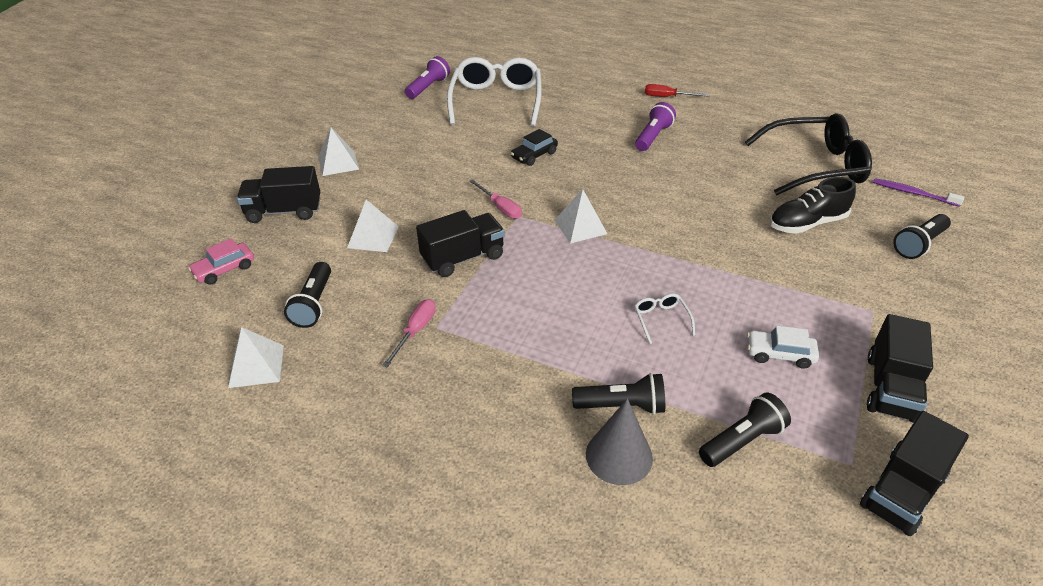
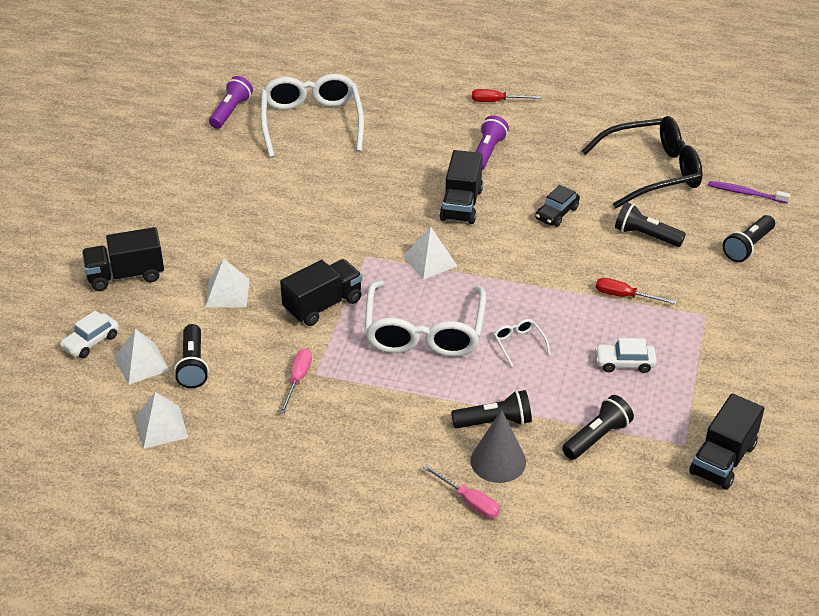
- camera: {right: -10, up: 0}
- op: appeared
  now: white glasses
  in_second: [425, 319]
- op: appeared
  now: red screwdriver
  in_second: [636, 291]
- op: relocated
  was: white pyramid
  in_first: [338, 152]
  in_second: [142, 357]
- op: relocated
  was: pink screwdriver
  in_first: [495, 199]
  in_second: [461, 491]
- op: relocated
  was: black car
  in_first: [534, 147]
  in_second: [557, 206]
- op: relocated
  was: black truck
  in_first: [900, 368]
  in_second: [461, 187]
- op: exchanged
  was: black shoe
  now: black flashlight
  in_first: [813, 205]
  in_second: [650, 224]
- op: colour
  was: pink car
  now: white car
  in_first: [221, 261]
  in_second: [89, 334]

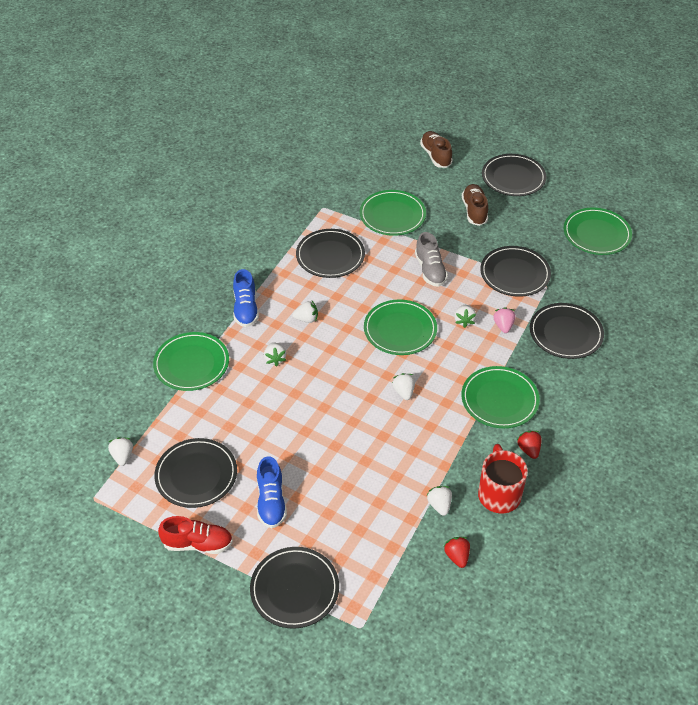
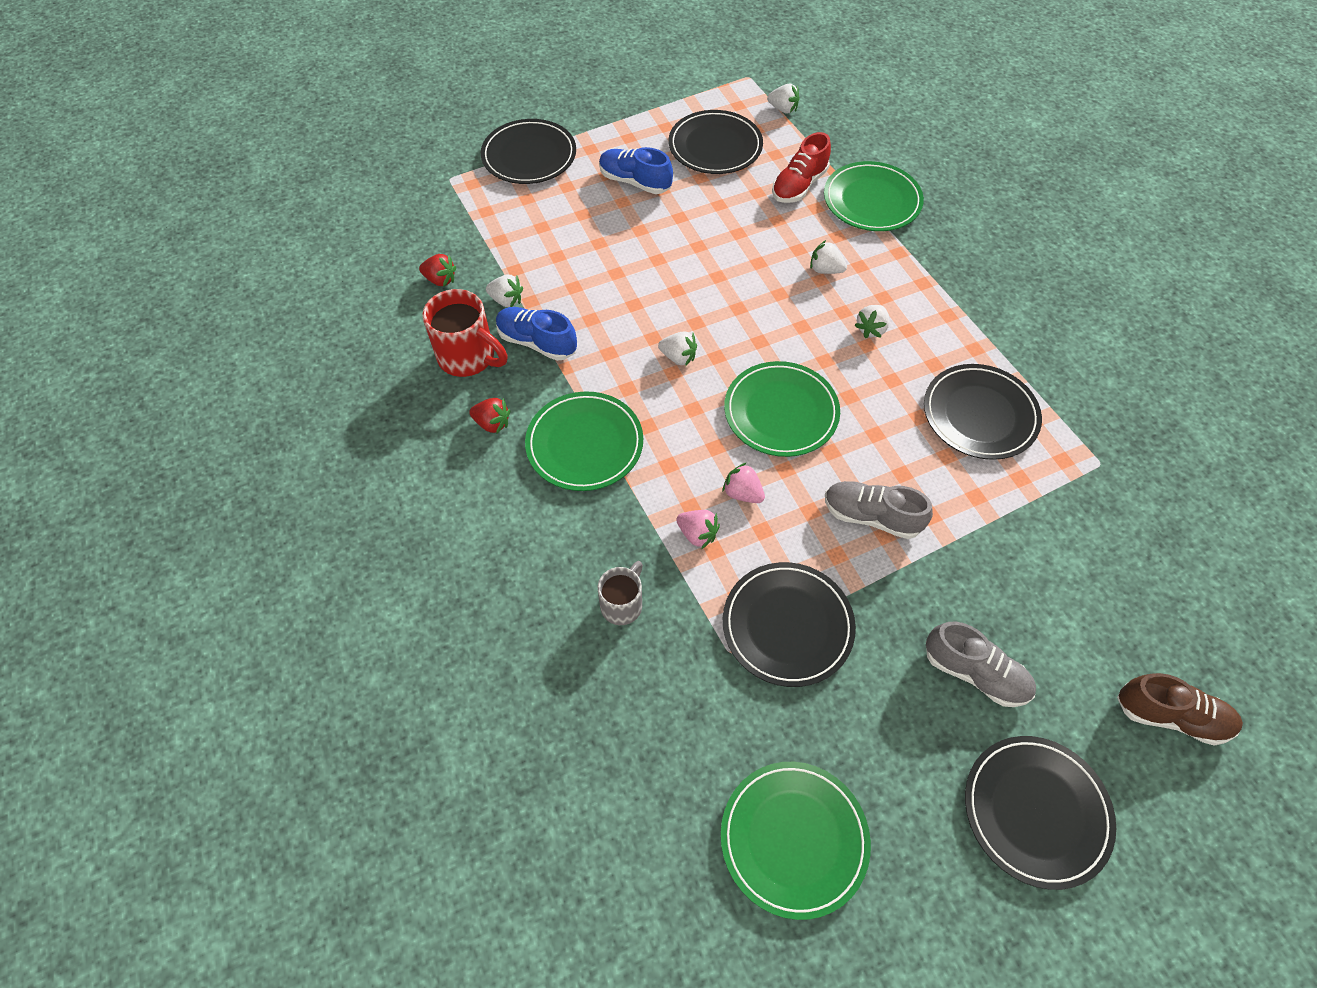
- camera: {right: 125, up: 10}
- op: missing
  was: green plate
  in_first: [393, 213]
- op: relocated
  was: red shoe
  in_first: [195, 535]
  in_second: [801, 167]
- op: relocated
  was: blue shoe
  in_first: [246, 298]
  in_second: [536, 334]
- op: exchanged
  was: black plate
  now: grey mug
  in_first: [567, 331]
  in_second: [620, 593]
- op: colour
  was: white strawberry
  now: pink strawberry
  in_first: [465, 316]
  in_second: [743, 483]
- op: colour
  was: brown shoe
  now: grey shoe
  in_first: [475, 205]
  in_second: [981, 664]

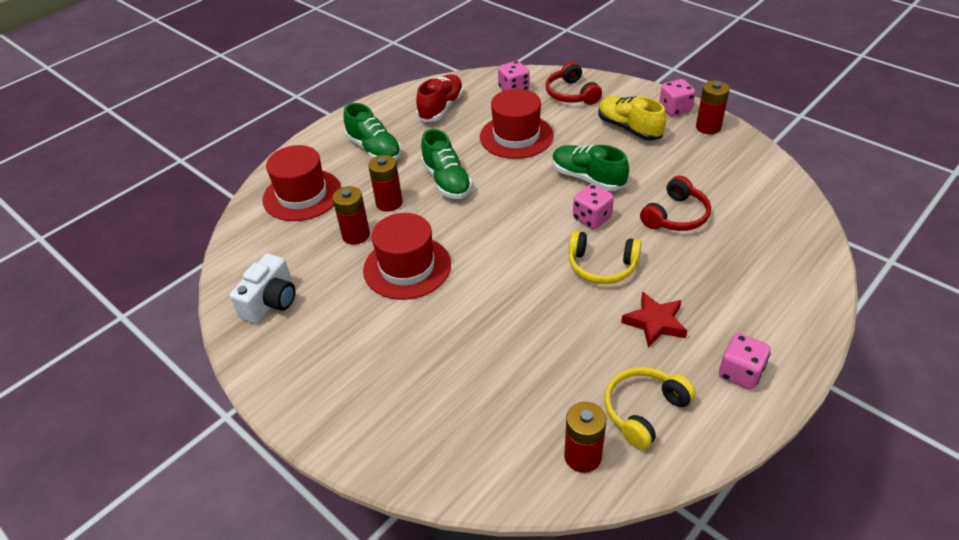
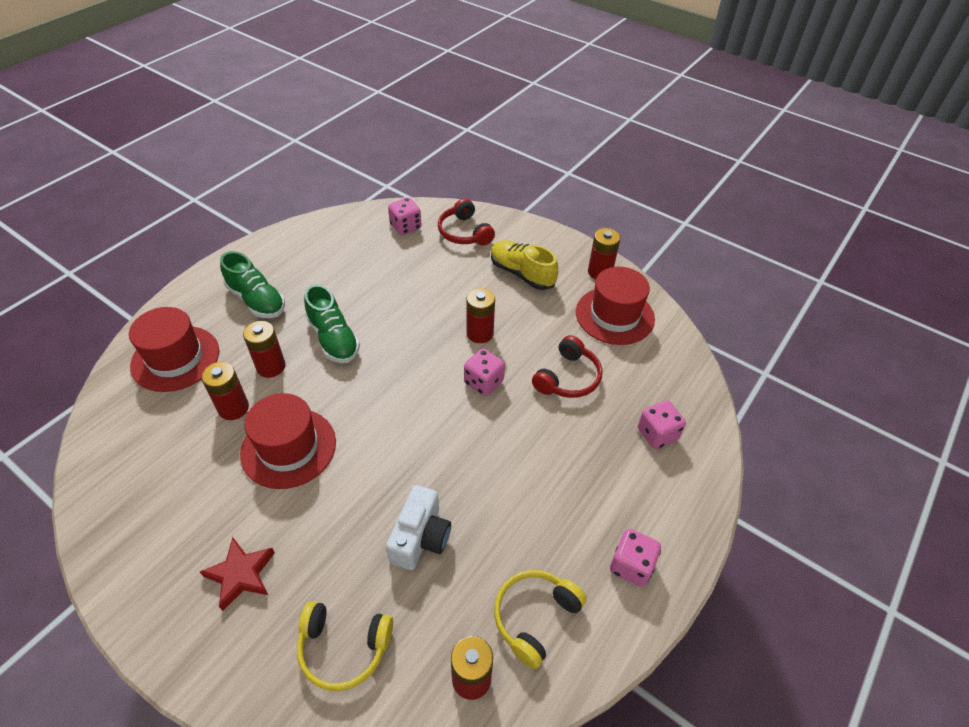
- camera: {right: -10, up: 5}
- op: missing
  was: red shoe
  in_first: [440, 98]
- op: relocated
  was: white camera
  in_first: [262, 289]
  in_second: [418, 527]
- op: relocated
  was: red hat
  in_first: [517, 124]
  in_second: [615, 306]
- op: relocated
  was: yellow headphones
  in_first: [605, 257]
  in_second: [345, 646]
- op: relocated
  was: red star
  in_first: [654, 320]
  in_second: [237, 574]
- op: relocated
  was: pink dice
  in_first: [677, 97]
  in_second: [662, 424]
- op: exchanged
  was: green shoe
  now: red battery
  in_first: [590, 168]
  in_second: [481, 315]

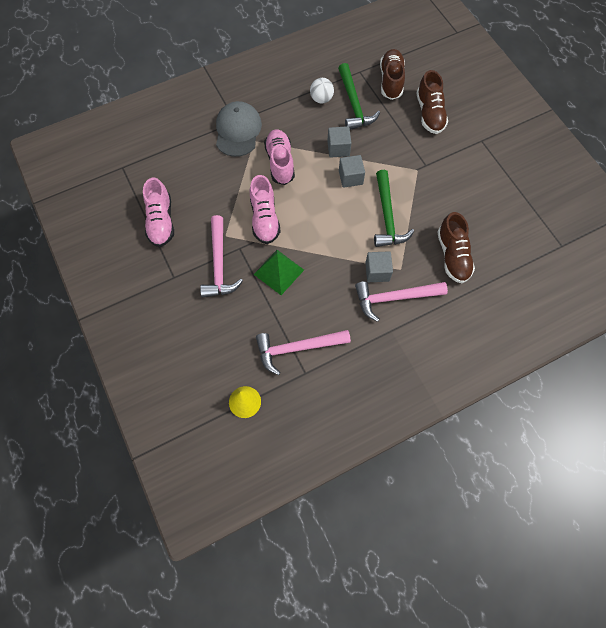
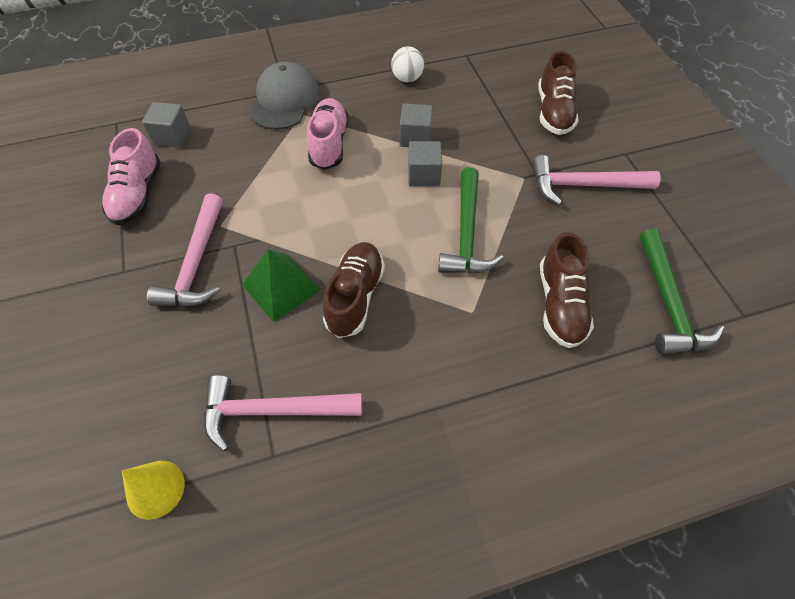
- camera: {right: 10, up: -10}
- op: missing
  was: pink shoe
  in_first: [265, 209]
- op: relocated
  was: green hammer
  in_first: [359, 96]
  in_second: [681, 292]
- op: relocated
  was: pink hammer
  in_first: [401, 301]
  in_second: [596, 180]
- op: relocated
  was: grey cube
  in_first: [379, 266]
  in_second: [166, 125]
- op: relocated
  was: brown shoe
  in_first: [392, 74]
  in_second: [354, 290]

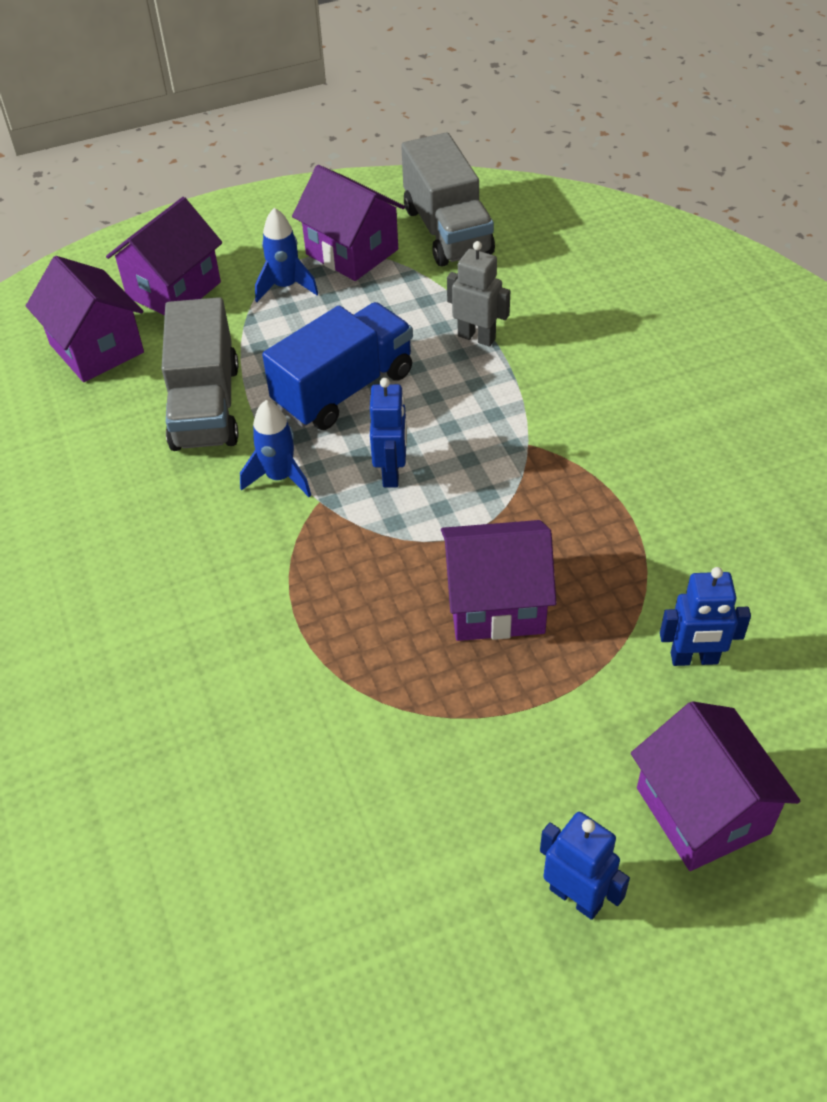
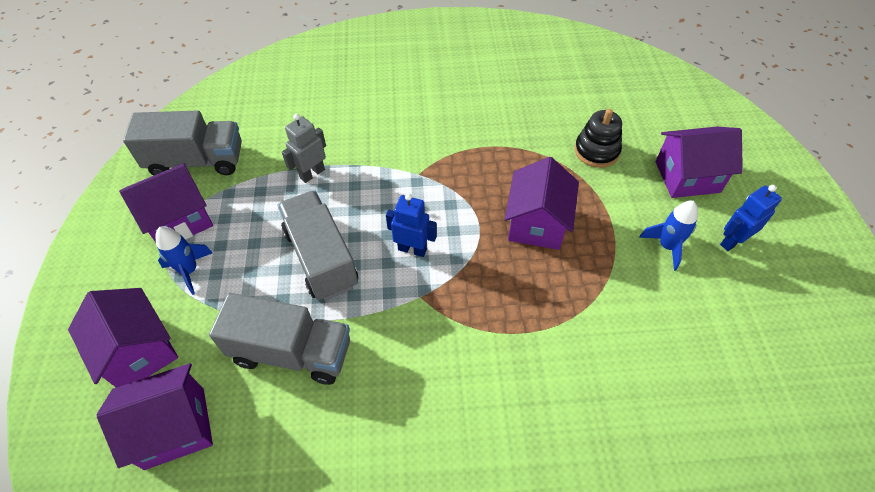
- camera: {right: -75, up: 5}
- op: relocated
  was: blue rocket
  in_first: [275, 448]
  in_second: [668, 236]
- op: exchanged
  was: blue robot
  now: black stacking toy
  in_first: [705, 616]
  in_second: [598, 138]
- op: colour
  was: blue truck
  now: grey truck
  in_first: [337, 366]
  in_second: [317, 245]

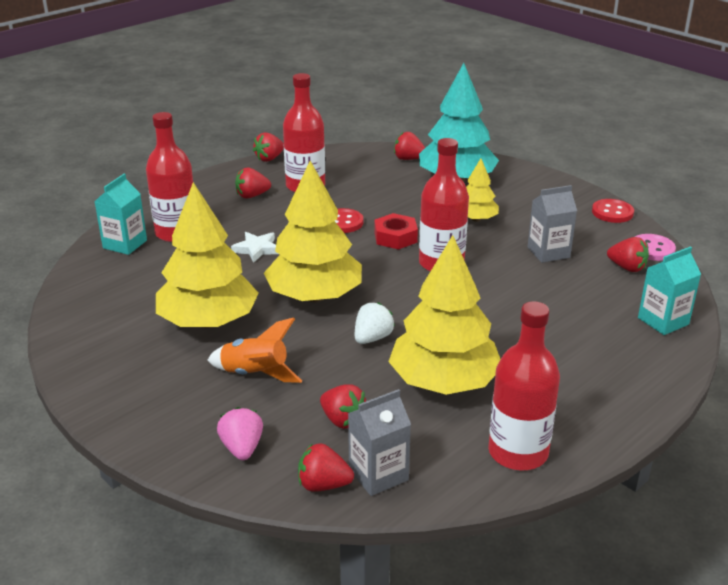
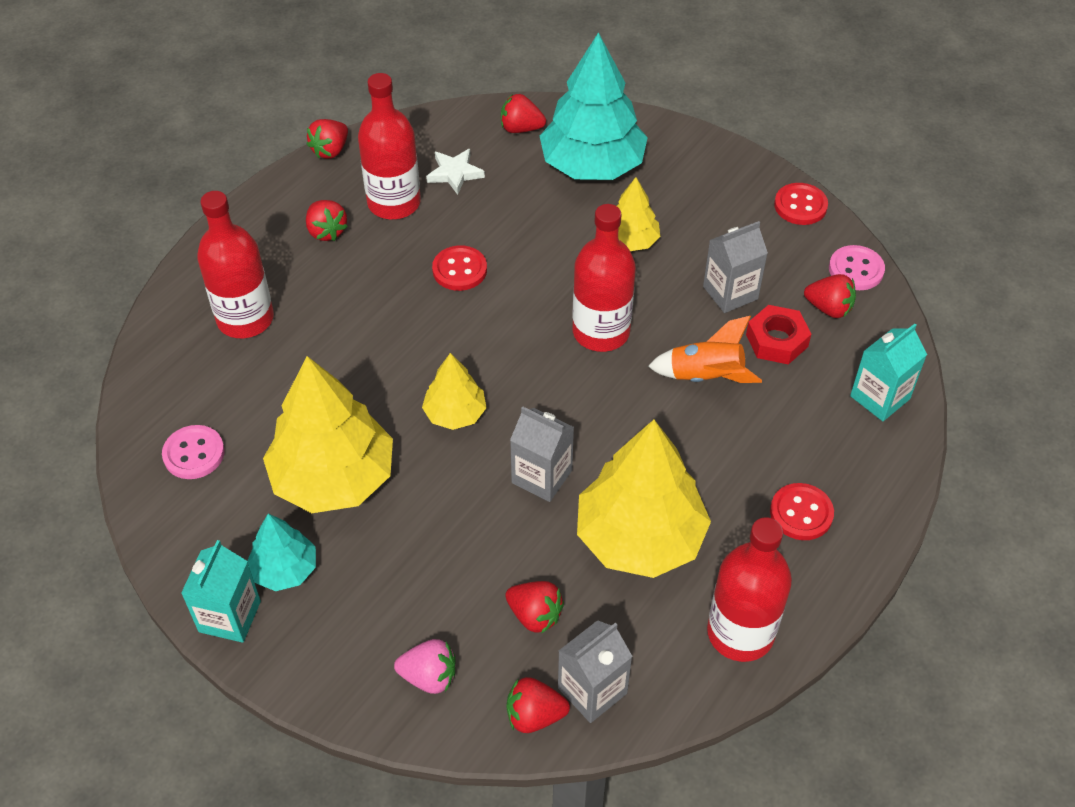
- camera: {right: -10, up: 20}
- op: appeared
  now: pink button
  in_second: [193, 452]
- op: appeared
  now: turquoise tree
  in_second: [281, 552]
- op: appeared
  now: red button
  in_second: [802, 511]
- op: relocated
  was: turquoise carton
  in_first: [120, 214]
  in_second: [221, 591]
- op: relocated
  was: orange rocket
  in_first: [254, 350]
  in_second: [705, 349]
- op: relocated
  was: white star
  in_first: [254, 247]
  in_second: [455, 172]
- op: relocated
  was: red nut
  in_first: [396, 231]
  in_second: [778, 335]
- op: exchanged
  was: white strawberry
  now: grey carton
  in_first: [375, 323]
  in_second: [542, 454]
- op: spun
  was: pink strawberry
  in_first: [240, 433]
  in_second: [424, 666]
  clockwise: 120
- op: spun
  was: red strawberry
  in_first: [253, 183]
  in_second: [327, 220]
  clockwise: -90
- op: size
  was: yellow tree
  in_first: [313, 231]
  in_second: [454, 391]
  ratio: 0.52

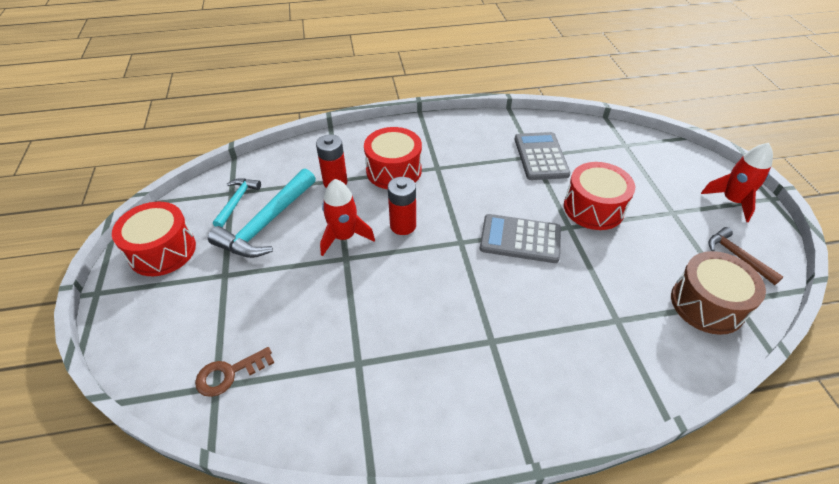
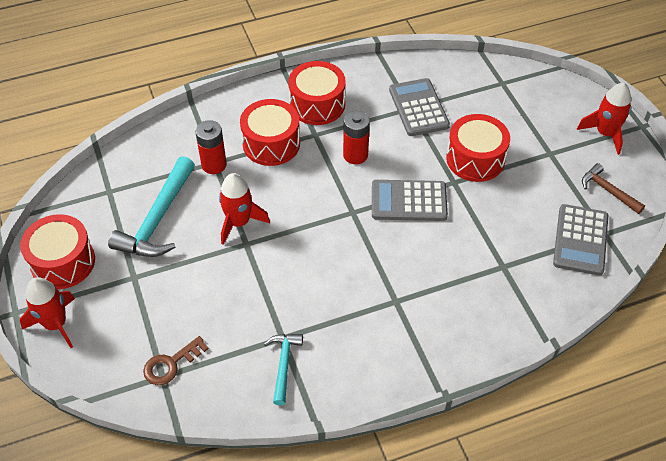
- camera: {right: -10, up: 5}
- op: appeared
  now: red rocket
  in_second: [47, 312]
- op: appeared
  now: red drum
  in_second: [317, 93]
- op: relocated
  was: turquoise hammer
  in_first: [237, 203]
  in_second: [283, 369]
- op: relocated
  was: red battery
  in_first: [402, 206]
  in_second: [356, 137]
- op: exchanged
  was: brown drum
  now: grey calculator
  in_first: [718, 293]
  in_second: [580, 240]

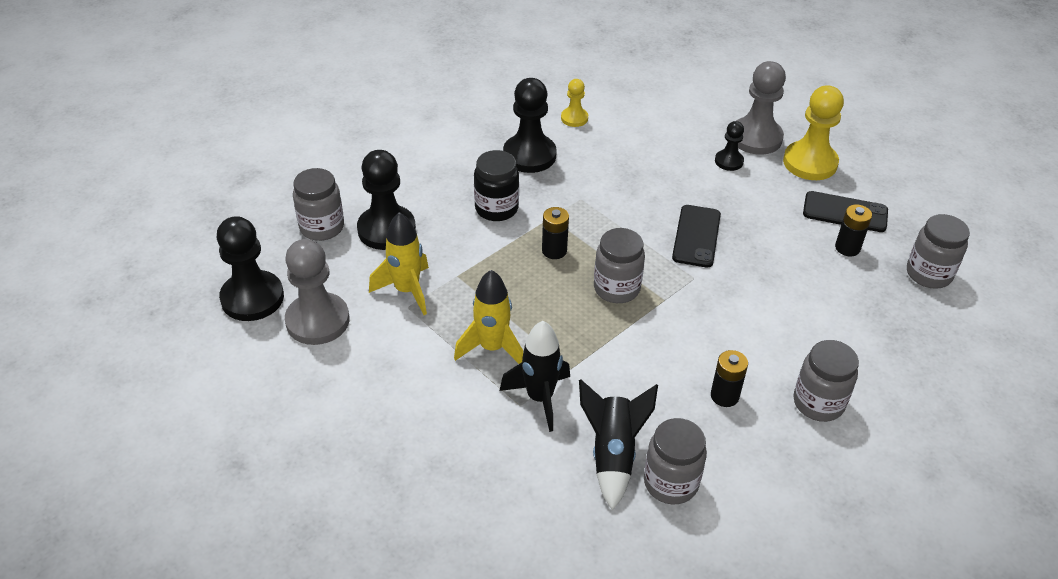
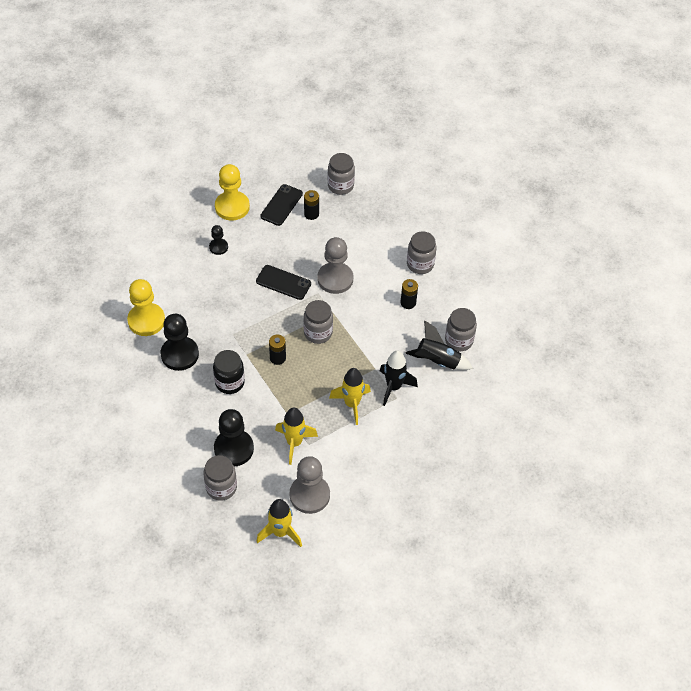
- camera: {right: -80, up: 10}
- op: relocated
  was: grey pawn
  in_first: [761, 108]
  in_second: [335, 265]
- op: exchanged
  was: black pawn
  now: yellow rocket
  in_first: [250, 268]
  in_second: [279, 523]
- op: size
  was: yellow pawn
  in_first: [574, 103]
  in_second: [146, 307]
  ratio: 1.87

